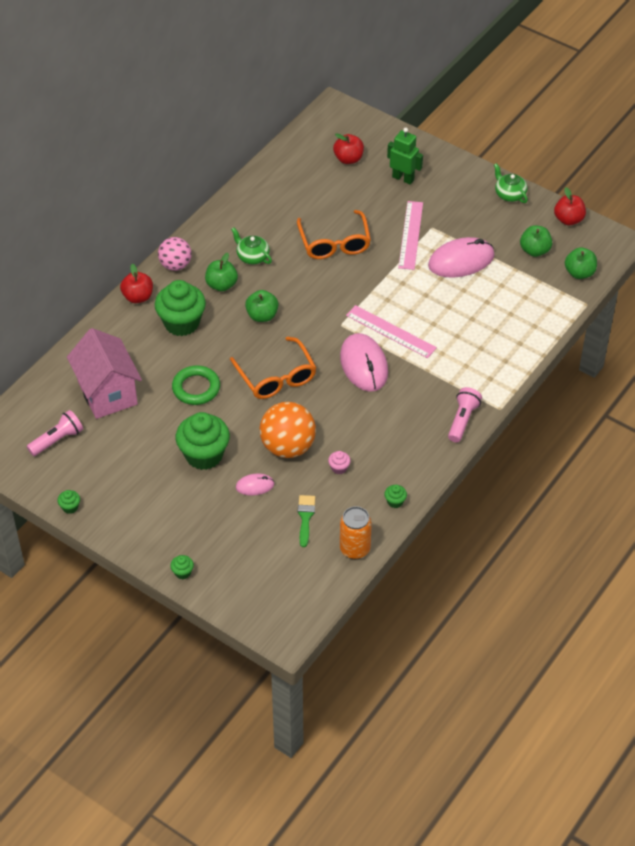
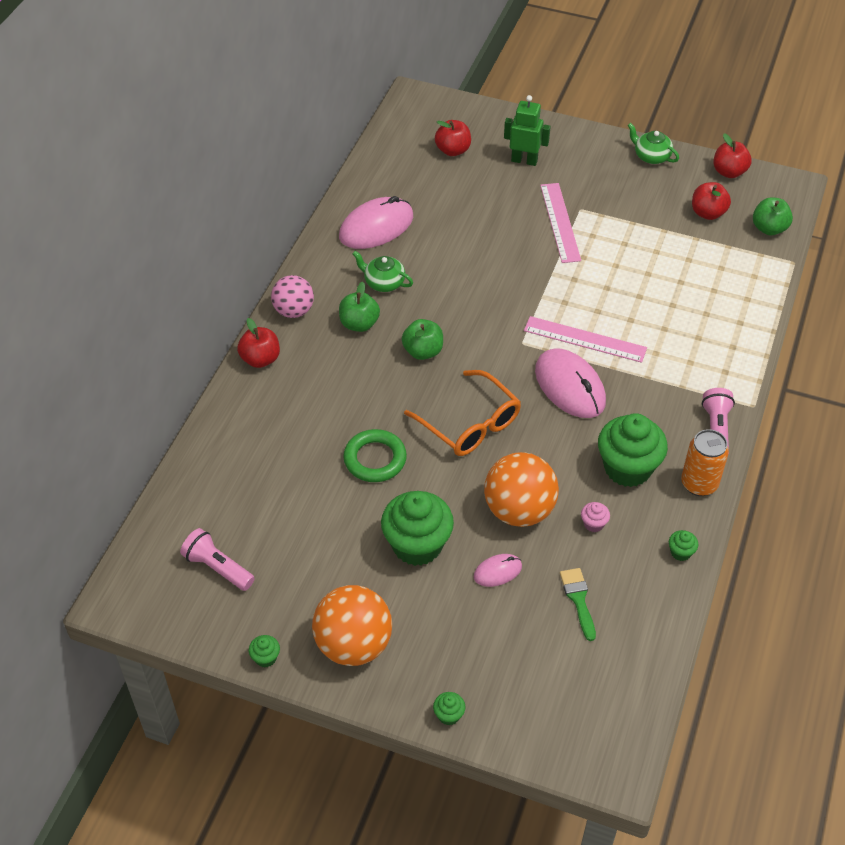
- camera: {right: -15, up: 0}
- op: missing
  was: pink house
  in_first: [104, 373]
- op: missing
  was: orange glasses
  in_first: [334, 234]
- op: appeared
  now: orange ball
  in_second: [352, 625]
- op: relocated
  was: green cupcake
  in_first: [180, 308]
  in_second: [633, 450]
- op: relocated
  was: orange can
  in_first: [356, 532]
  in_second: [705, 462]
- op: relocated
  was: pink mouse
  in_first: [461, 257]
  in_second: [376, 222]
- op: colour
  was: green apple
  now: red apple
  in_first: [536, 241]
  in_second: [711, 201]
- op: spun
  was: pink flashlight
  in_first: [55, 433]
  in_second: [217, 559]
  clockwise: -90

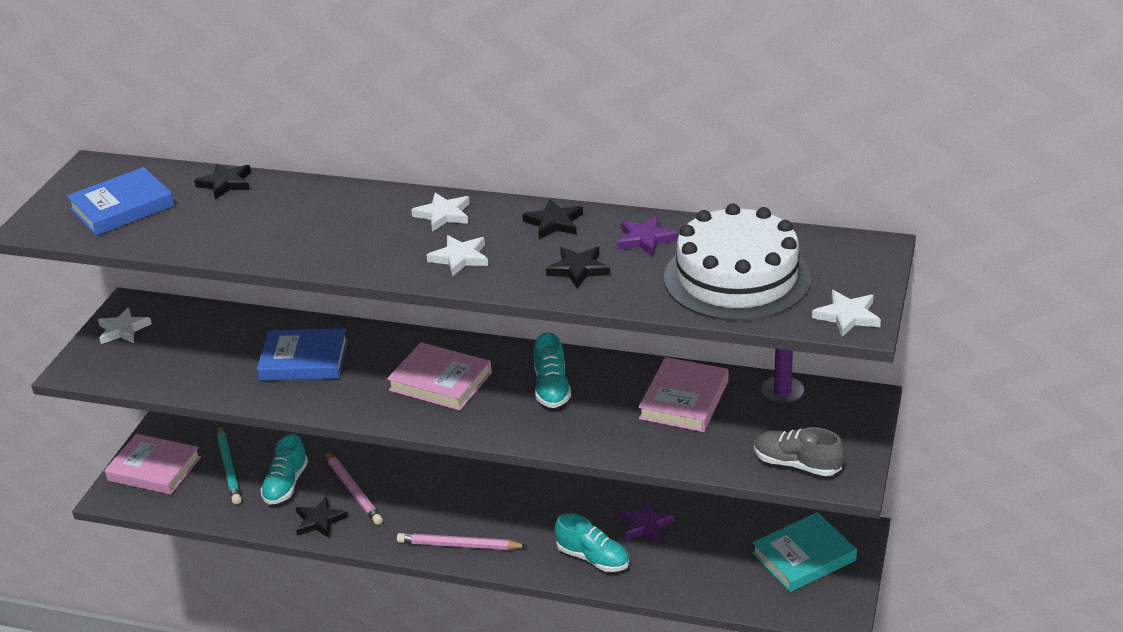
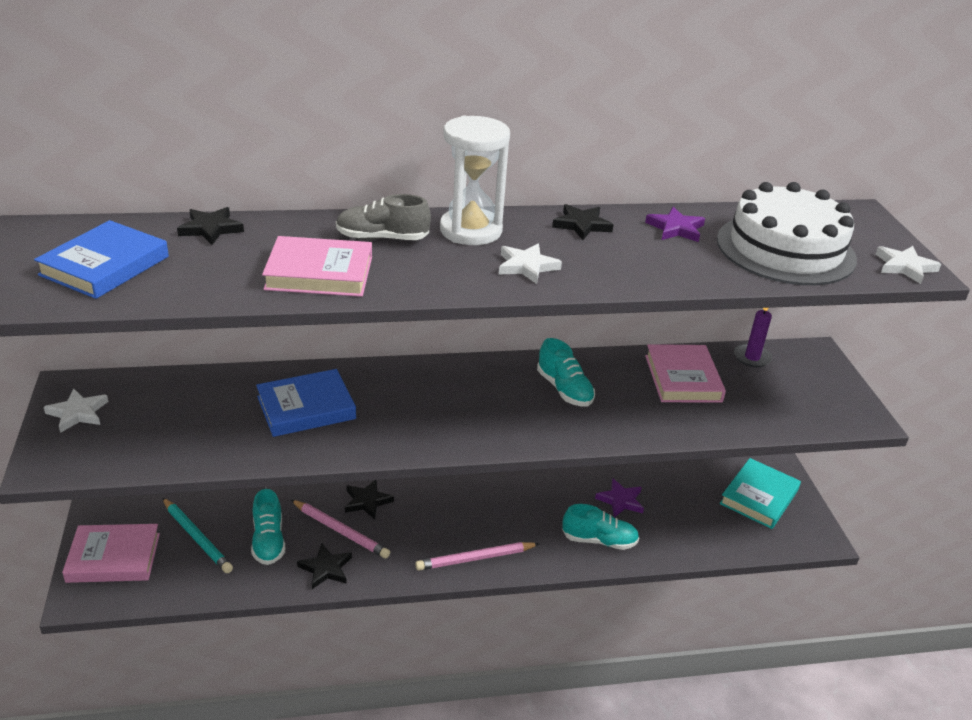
- camera: {right: -30, up: 0}
- op: relocated
  was: pink book
  in_first: [439, 376]
  in_second: [317, 266]
- op: relocated
  was: black star
  in_first: [578, 267]
  in_second: [369, 499]
- op: relocated
  was: grey shoe
  in_first: [799, 451]
  in_second: [383, 217]
- op: exchanged
  was: white star
  now: white hourglass
  in_first: [440, 212]
  in_second: [475, 180]

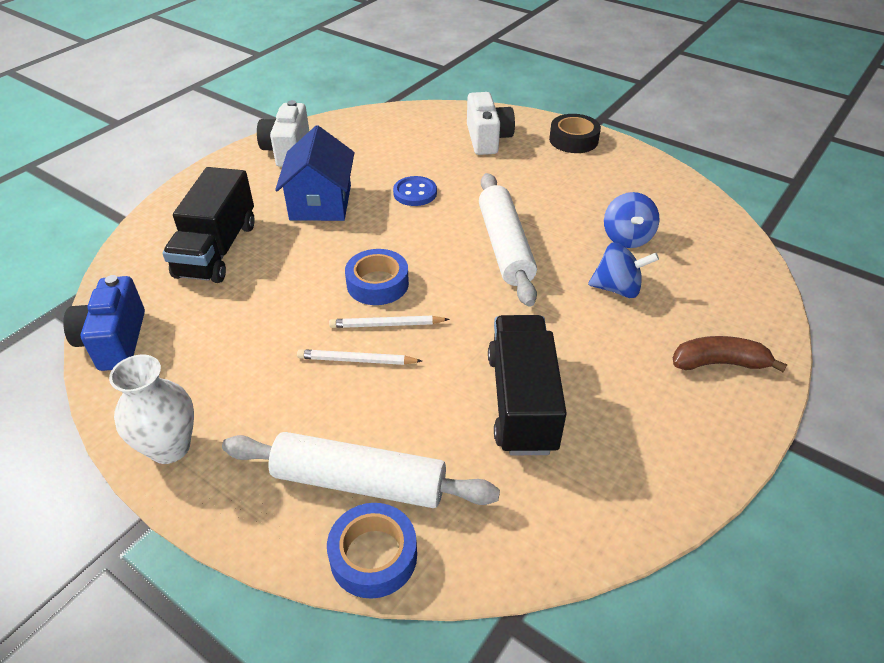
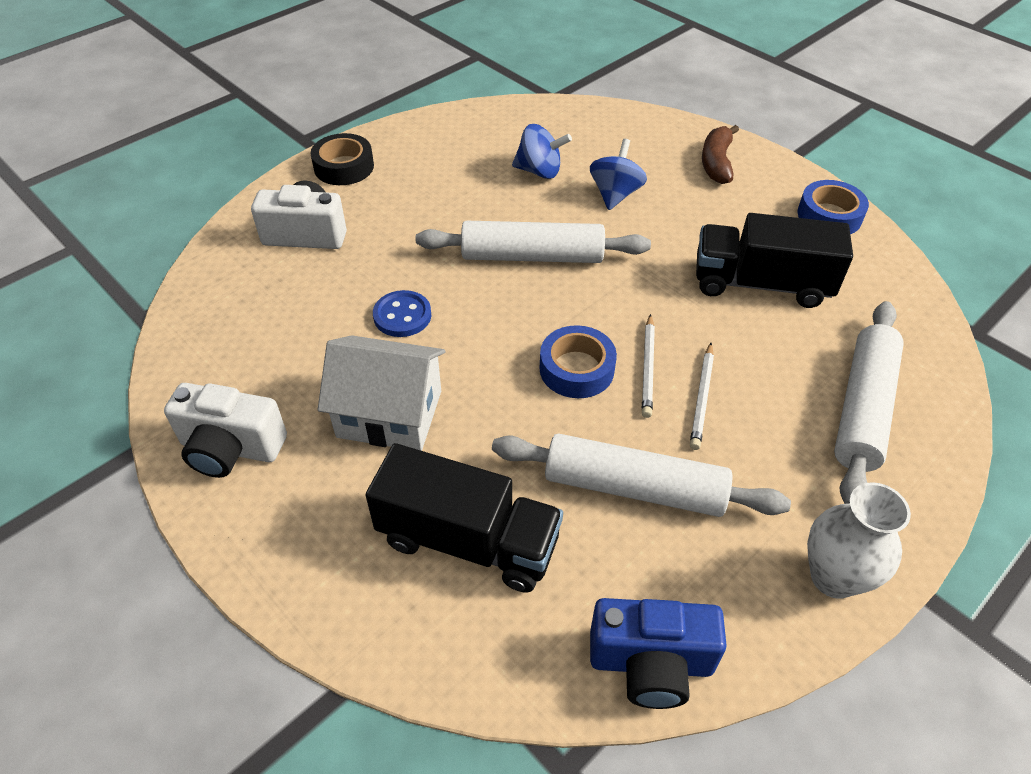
- camera: {right: -80, up: 5}
- op: appeared
  now: white rolling pin
  in_second: [641, 475]
- op: relocated
  was: blue tape
  in_first: [372, 551]
  in_second: [833, 207]
- op: colour
  was: blue house
  now: white house
  in_first: [314, 173]
  in_second: [381, 393]

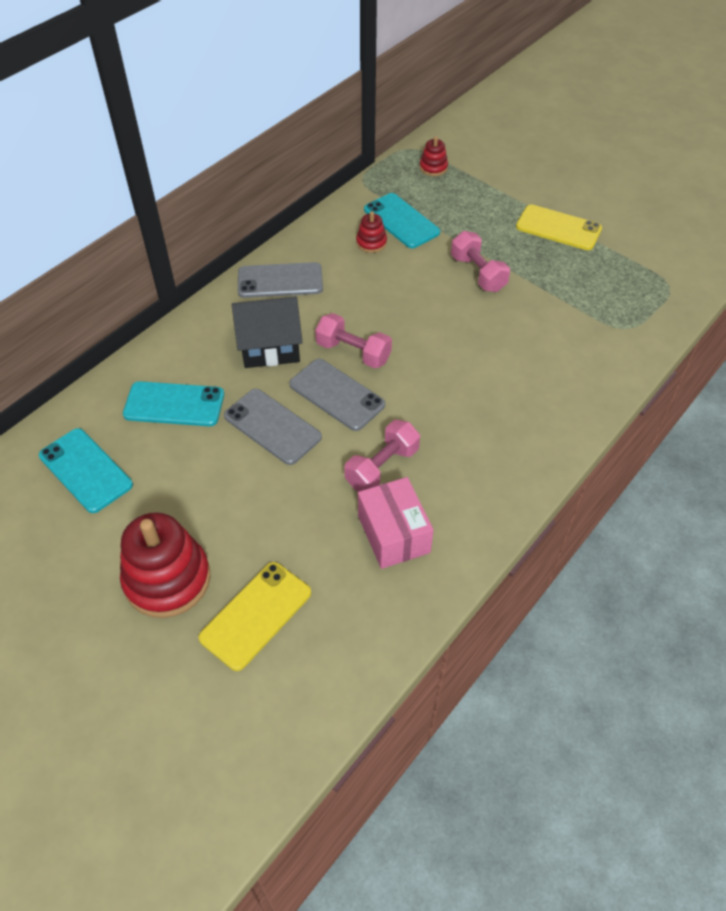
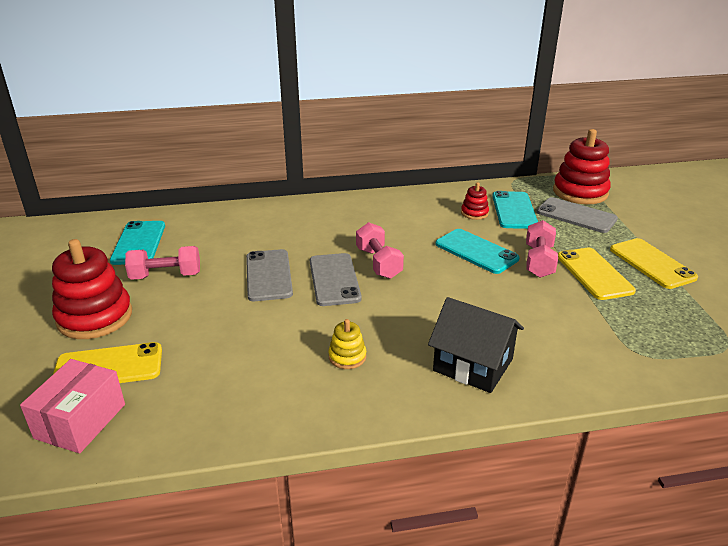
- camera: {right: 40, up: -20}
- op: appeared
  now: yellow stacking toy
  in_second: [347, 344]
- op: appeared
  now: yellow phone
  in_second: [597, 274]
- op: relocated
  was: turquoise phone
  in_first: [173, 403]
  in_second: [477, 251]
- op: relocated
  was: black house
  in_first: [267, 332]
  in_second: [476, 345]
- op: relocated
  was: grey phone
  in_first: [280, 280]
  in_second: [577, 215]
- op: relocated
  was: pink dumbbell
  in_first: [382, 456]
  in_second: [162, 263]
- op: relocated
  was: pink box
  in_first: [396, 523]
  in_second: [72, 406]
- op: size
  was: red stacking toy
  in_first: [434, 156]
  in_second: [582, 166]
  ratio: 2.07

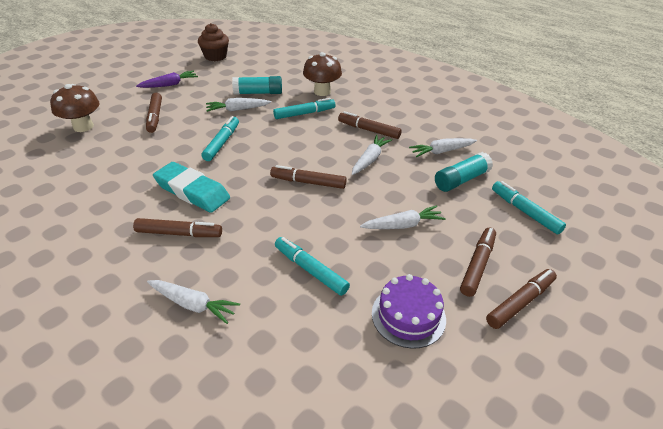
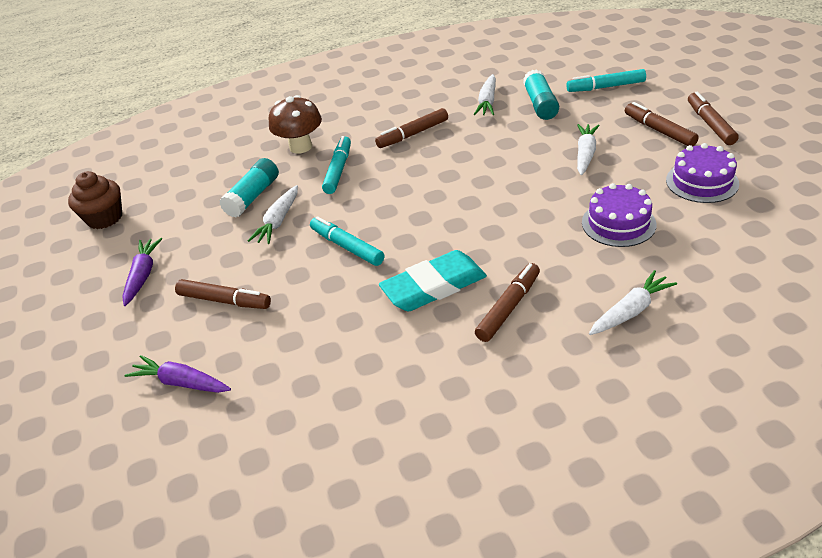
- camera: {right: -55, up: 0}
- op: missing
  was: brown marker
  in_first: [308, 177]
- op: missing
  was: white carrot
  in_first: [372, 155]
- op: exchanged
  was: brown mushroom
  now: purple carrot
  in_first: [75, 108]
  in_second: [178, 374]
- op: exchanged
  was: turquoise marker
  now: purple cake
  in_first: [312, 266]
  in_second: [619, 215]

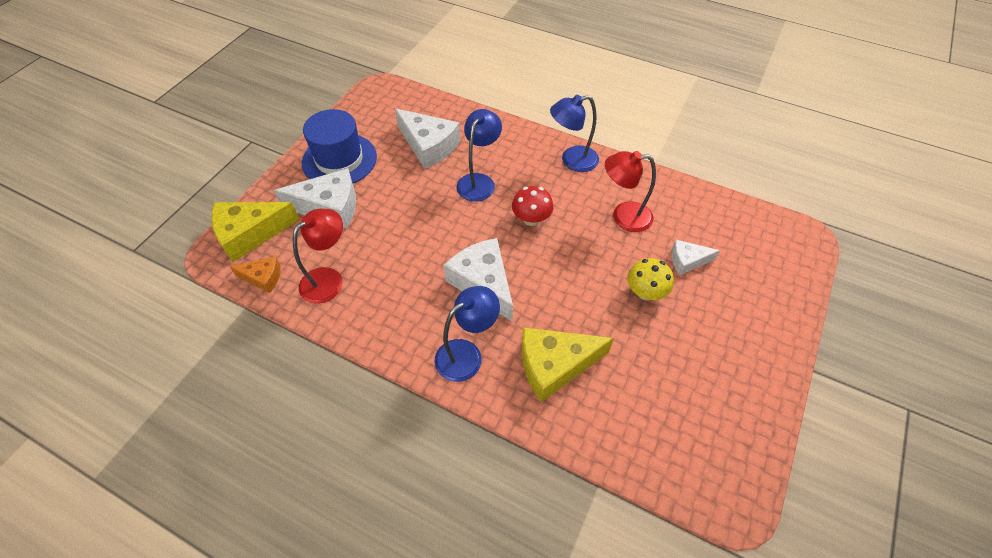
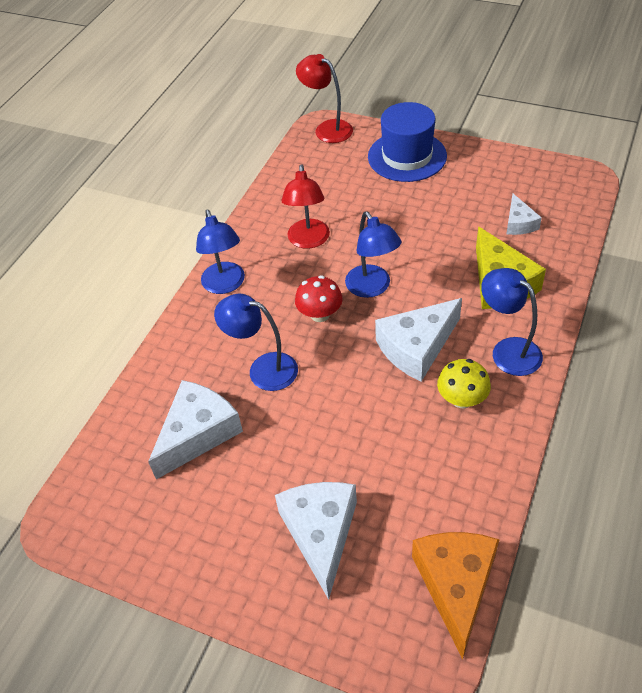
- camera: {right: -90, up: -5}
- op: missing
  was: yellow cheese
  in_first: [255, 232]
- op: appeared
  now: blue lamp
  in_second: [373, 255]
- op: relocated
  was: red lamp
  in_first: [318, 256]
  in_second: [324, 98]
- op: relocated
  was: blue hat
  in_first: [339, 146]
  in_second: [407, 142]
- op: relocated
  was: yellow mushroom
  in_first: [650, 279]
  in_second: [464, 383]
- op: relocated
  was: white cheese
  in_first: [695, 257]
  in_second: [524, 214]
- op: size
  was: orange cheese
  in_first: [255, 275]
  in_second: [456, 596]
  ratio: 1.81

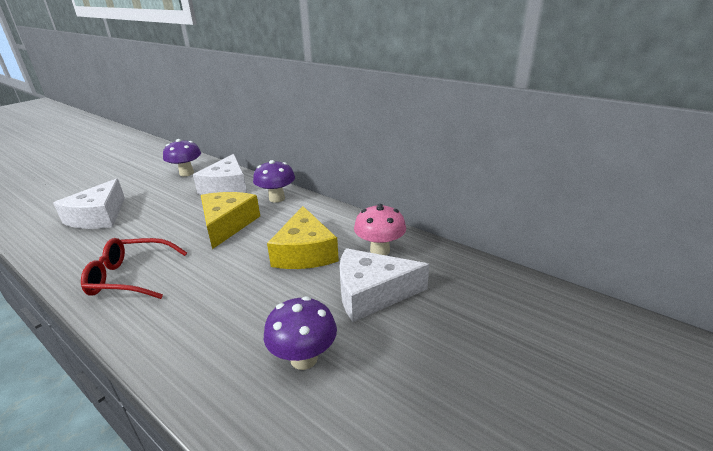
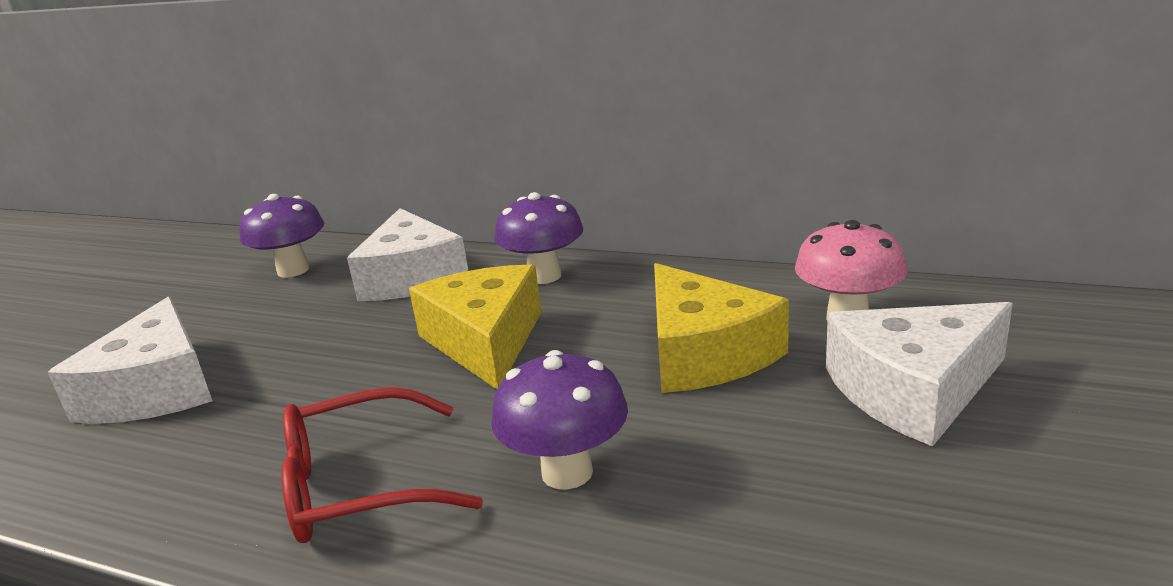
- camera: {right: -15, up: -5}
- op: relocated
  was: purple mushroom
  in_first: [300, 333]
  in_second: [559, 420]

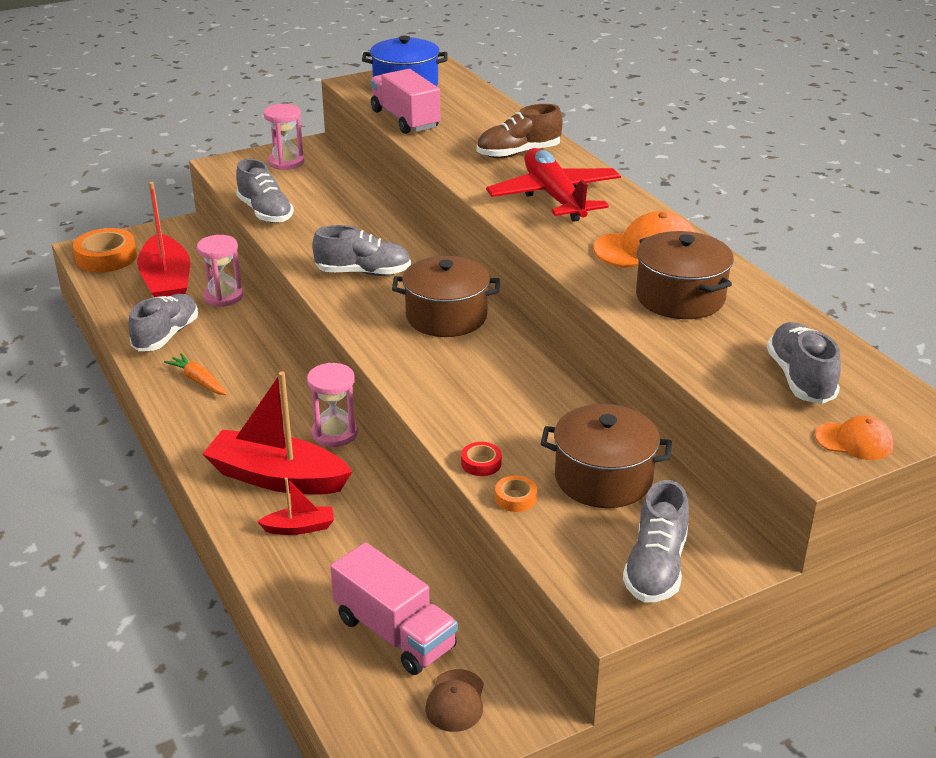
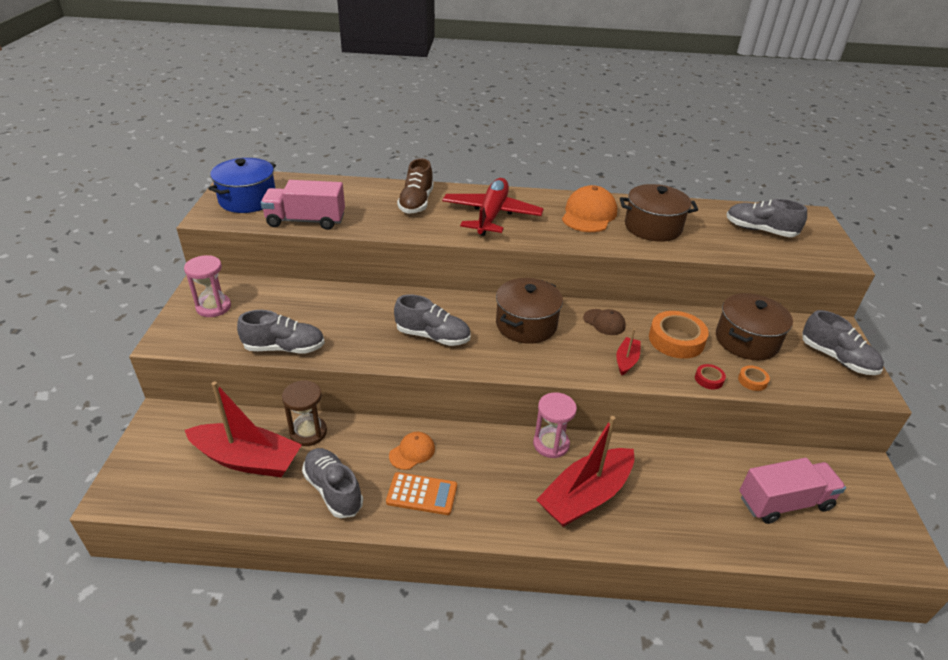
- camera: {right: -60, up: 5}
- op: relocated
  was: orange tape
  in_first: [105, 250]
  in_second: [679, 335]
- op: relocated
  was: red boat
  in_first: [295, 506]
  in_second: [628, 352]
- op: relocated
  was: brown cap
  in_first: [454, 700]
  in_second: [604, 322]
- op: relocated
  was: orange cap
  in_first: [854, 438]
  in_second: [412, 451]
- op: exchanged
  was: orange carrot
  now: orange calculator
  in_first: [195, 374]
  in_second: [421, 493]
- op: colour
  was: pink hourglass
  now: brown hourglass
  in_first: [220, 271]
  in_second: [304, 413]
- op: spun
  was: grey shoe
  in_first: [361, 250]
  in_second: [432, 320]
  clockwise: 75
- op: spun
  was: red plane
  in_first: [553, 185]
  in_second: [492, 207]
  clockwise: 90

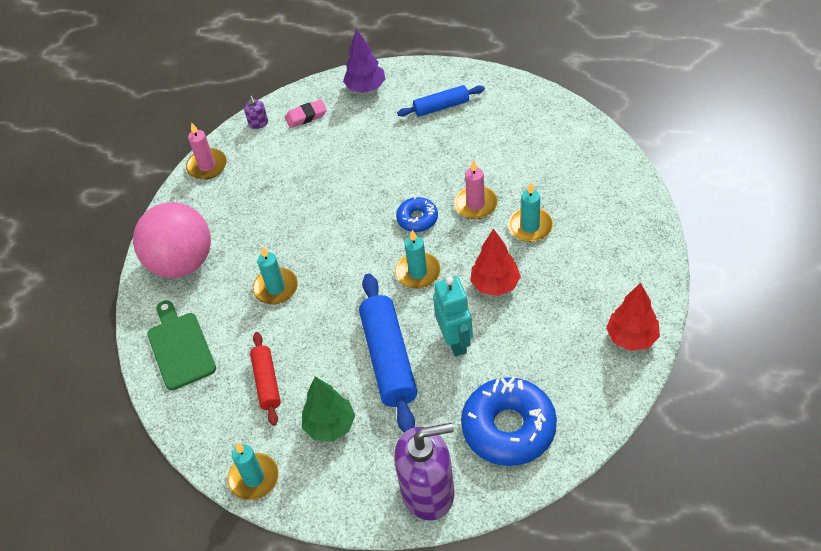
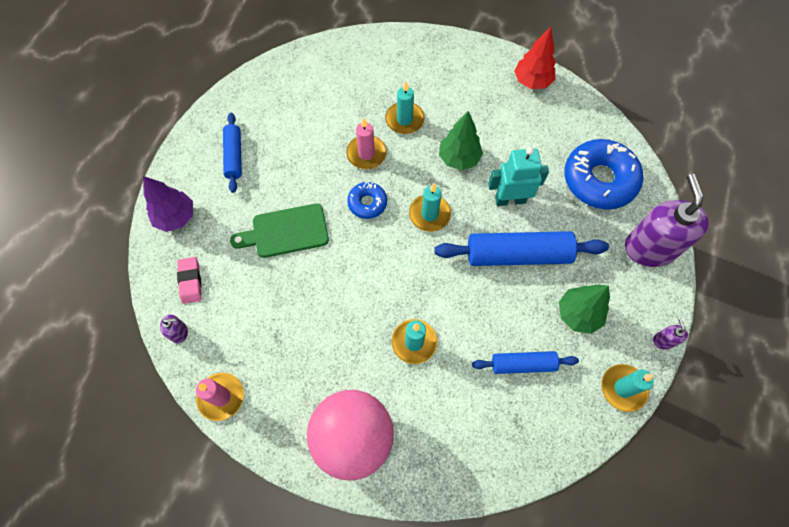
- camera: {right: -85, up: 15}
- op: appeared
  now: purple soap dispenser
  in_second: [670, 334]
- op: relocated
  was: green cutting board
  in_first: [181, 345]
  in_second: [279, 230]
- op: colour
  was: red rolling pin
  now: blue rolling pin
  in_first: [265, 379]
  in_second: [525, 362]
- op: colour
  was: red tree
  now: green tree
  in_first: [495, 262]
  in_second: [461, 140]

